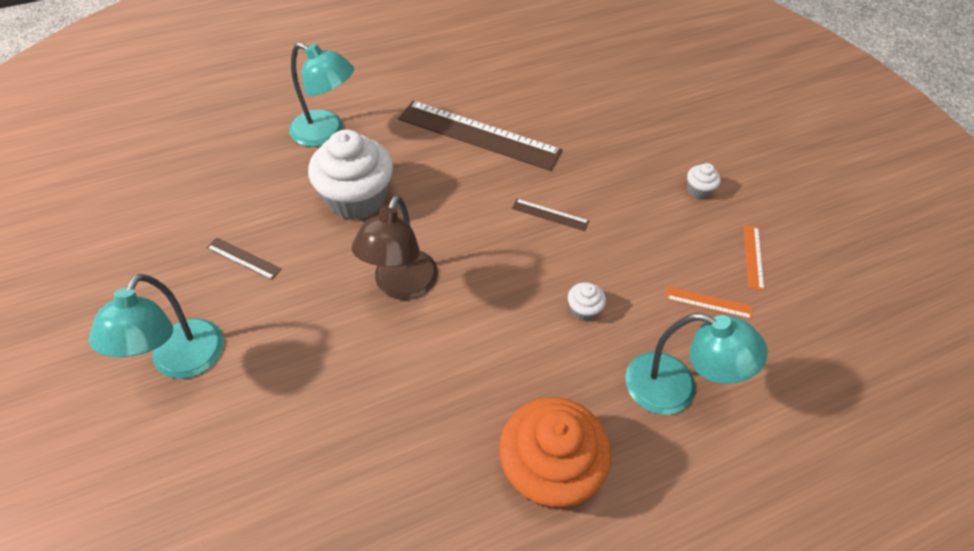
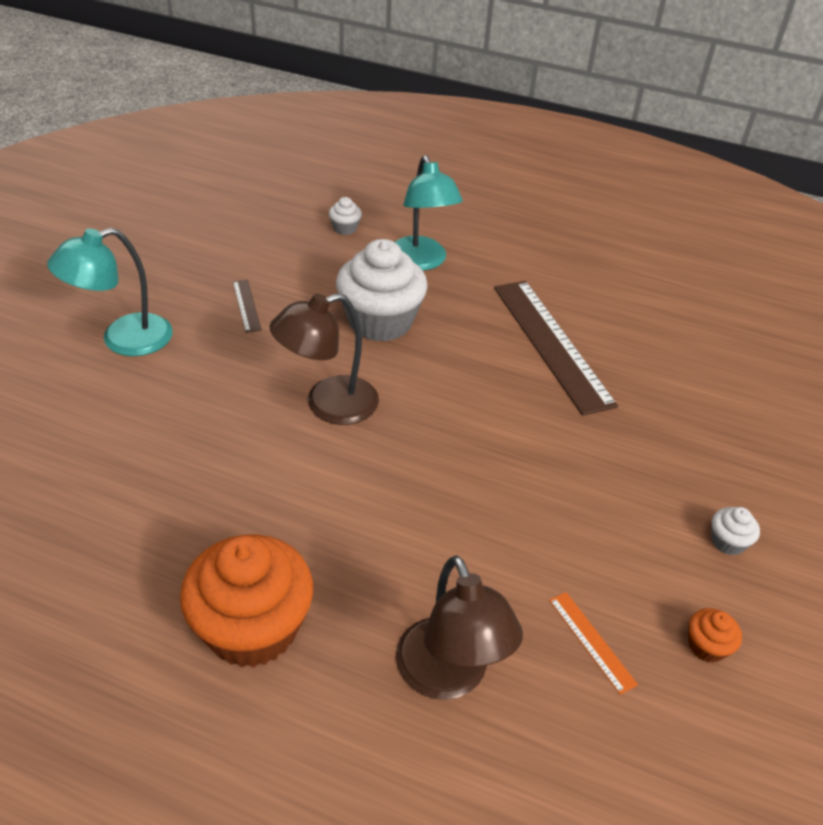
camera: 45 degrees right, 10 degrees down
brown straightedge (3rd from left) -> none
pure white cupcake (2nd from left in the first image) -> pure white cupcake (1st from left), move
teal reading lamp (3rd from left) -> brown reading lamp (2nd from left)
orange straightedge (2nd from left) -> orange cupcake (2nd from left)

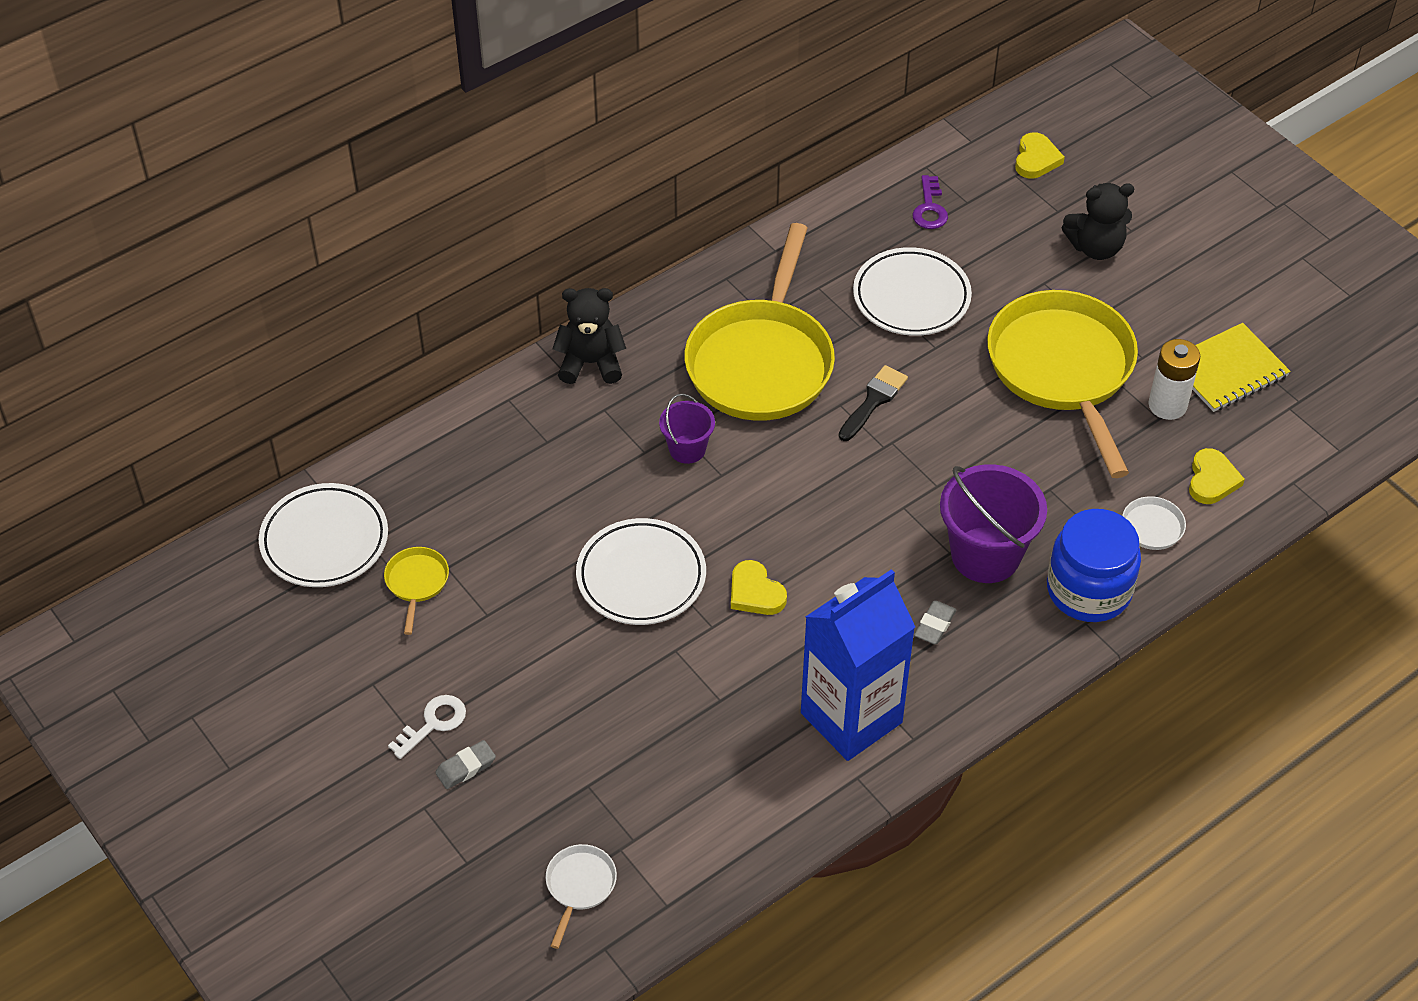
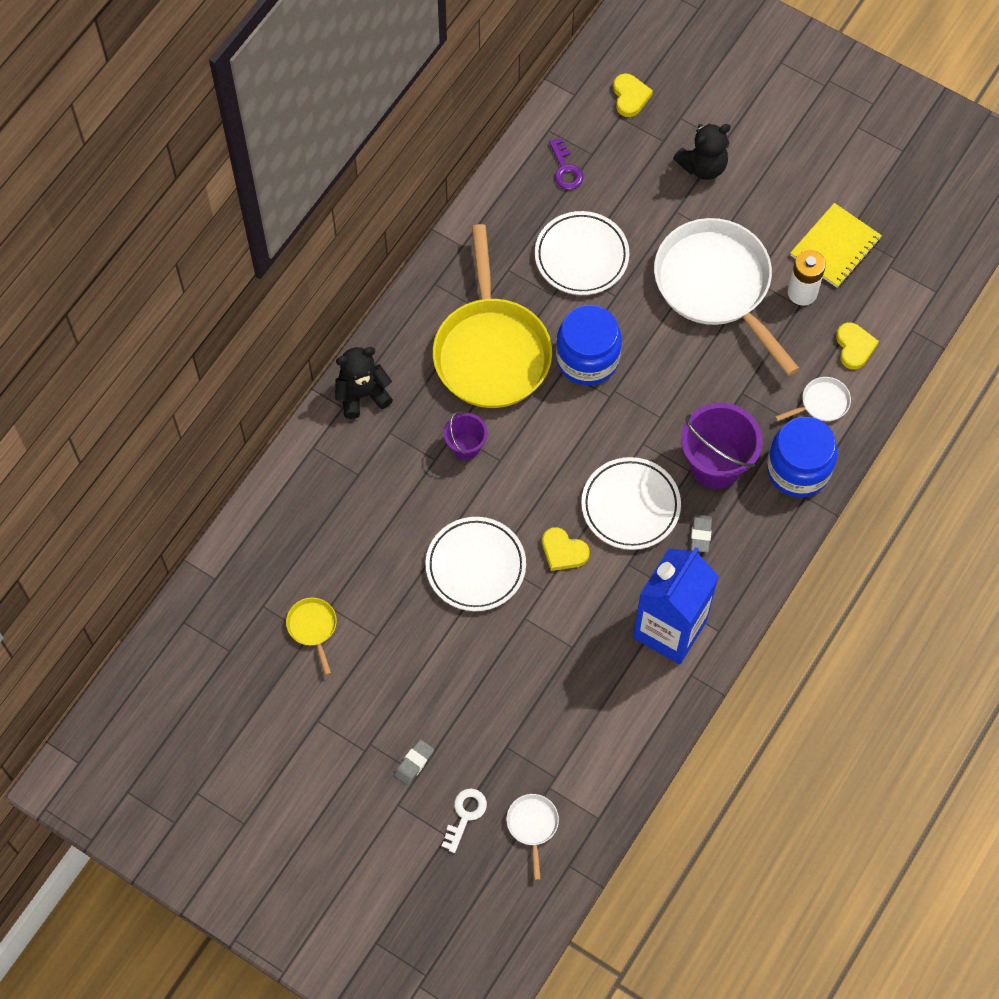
camera: 20 degrees left, 15 degrees up
pure white flat dish (1st from left in the first image) -> pure white flat dish (3rd from left), move
pure white door key, move
black brush -> blue preserve jar (1st from left)
bright yellow skillet (3rd from left) -> pure white skillet (2nd from left)

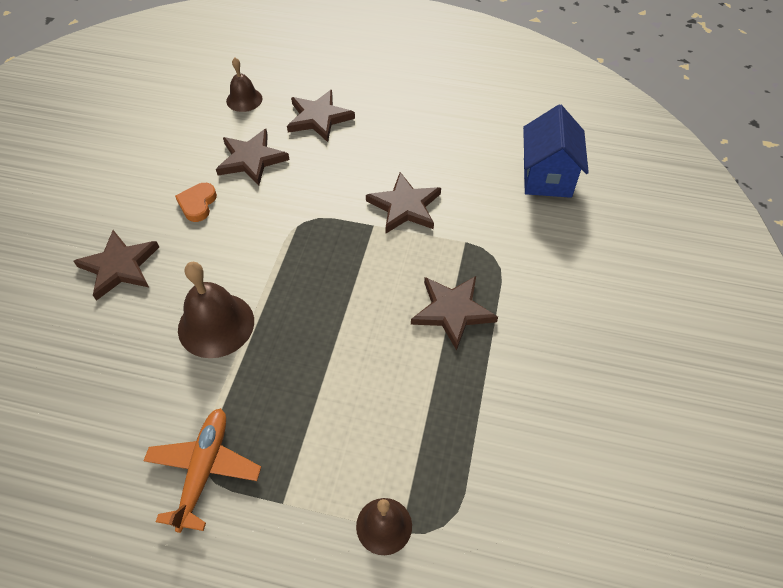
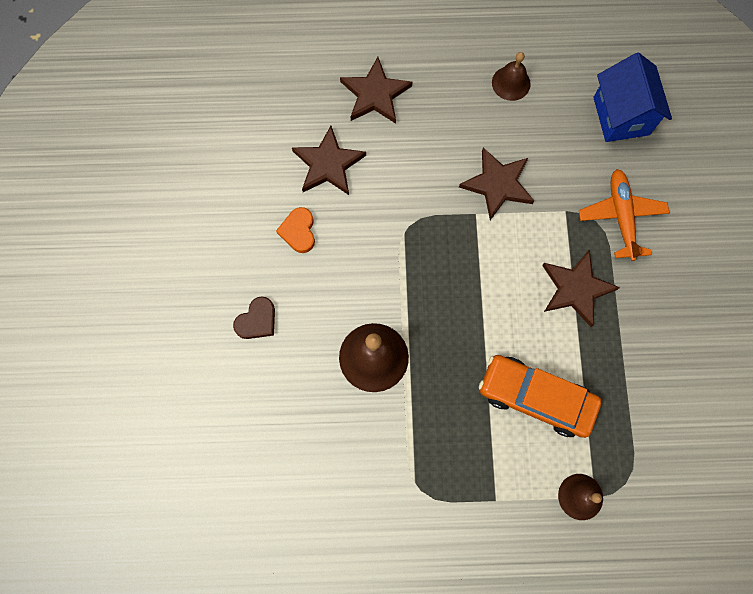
camera: 15 degrees left, 20 degrees up
brown star (1st from left) -> brown heart
orange plane, move
brown school bell (2nd from left), move
none -> orange automobile

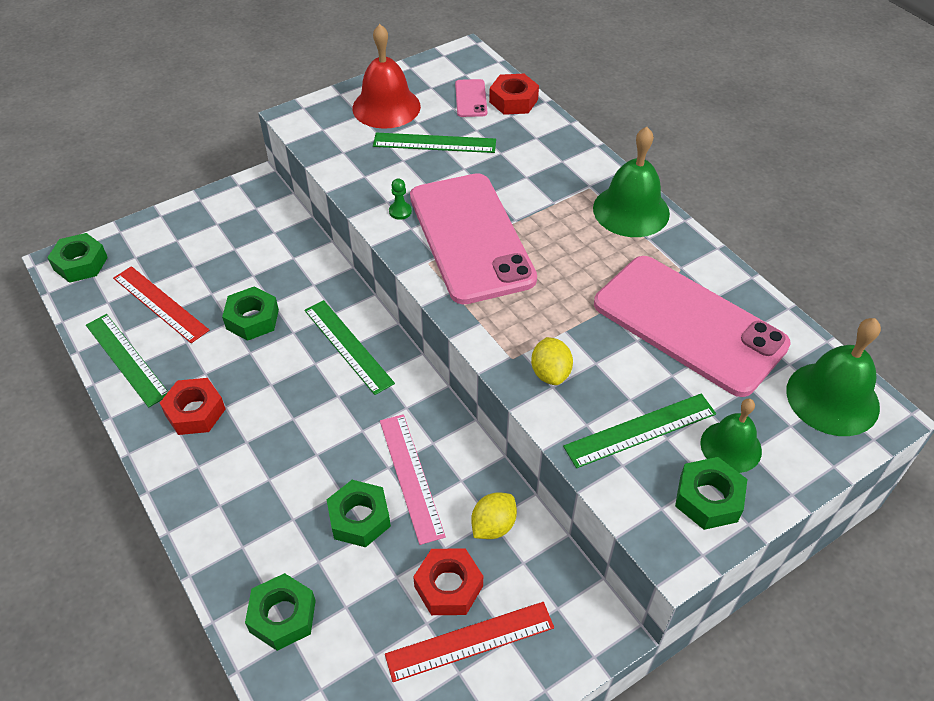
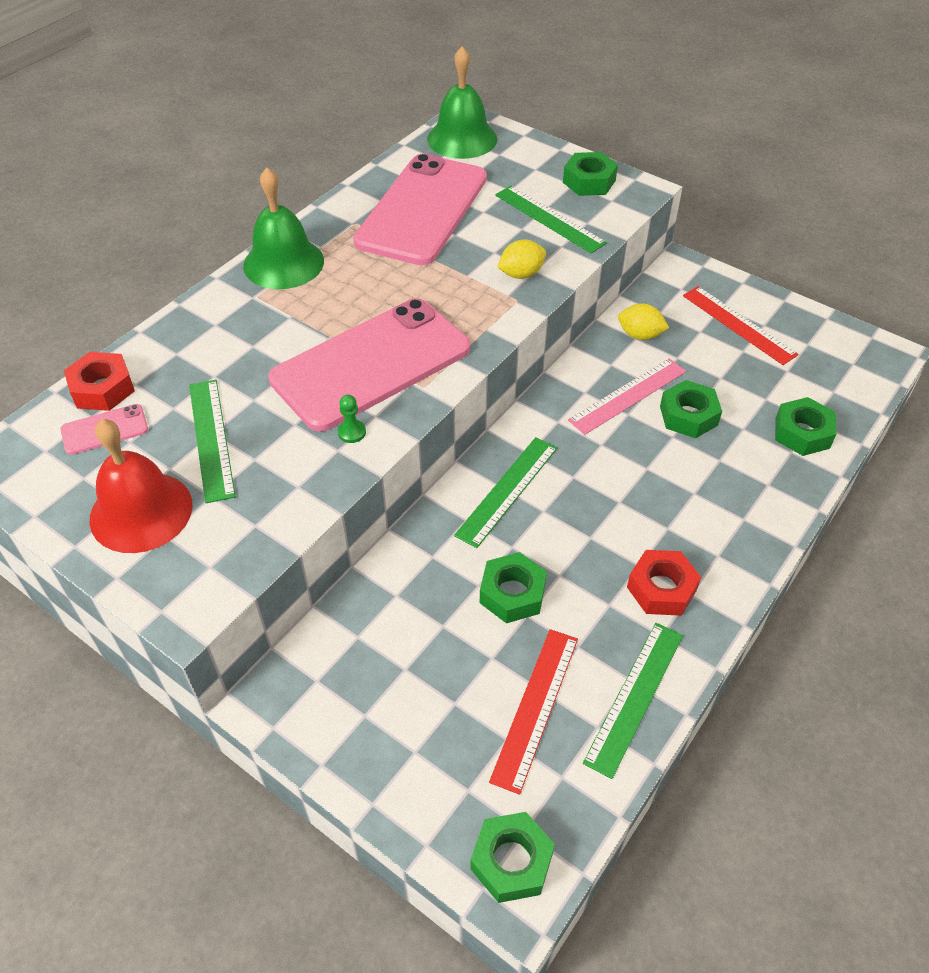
camera: 110 degrees left, 0 degrees up
scarlet hexagon nut (2nd from left) -> none
green school bell (2nd from left) -> none

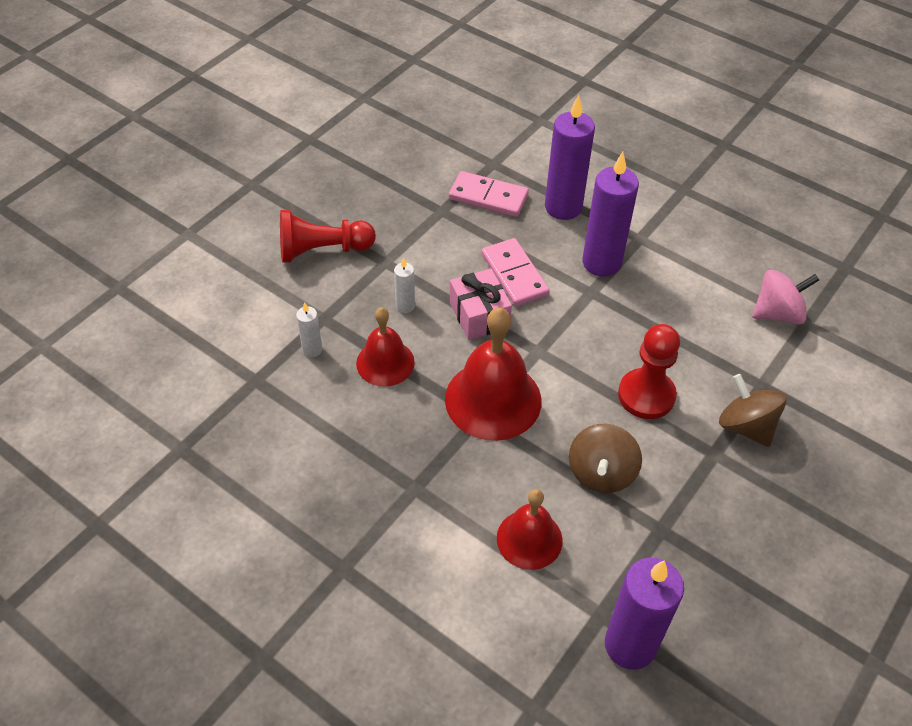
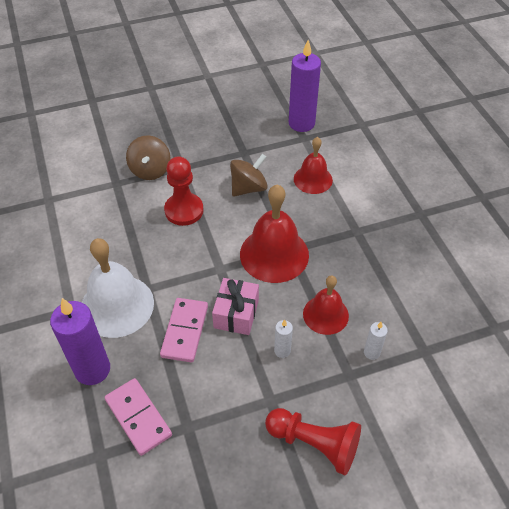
camera: 145 degrees left, 0 degrees up
violet candle (2nd from left) -> pure white school bell
rosy whirligig -> none

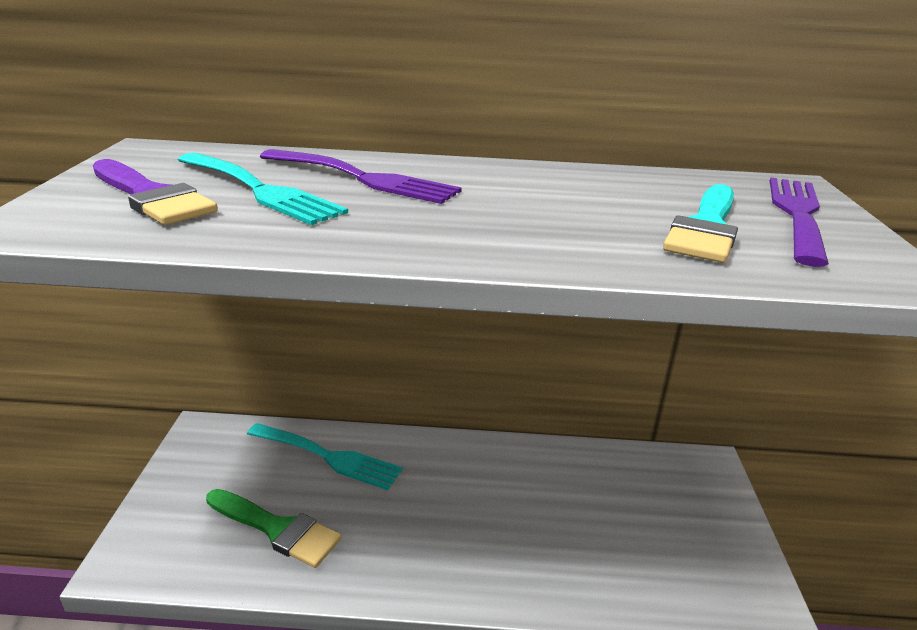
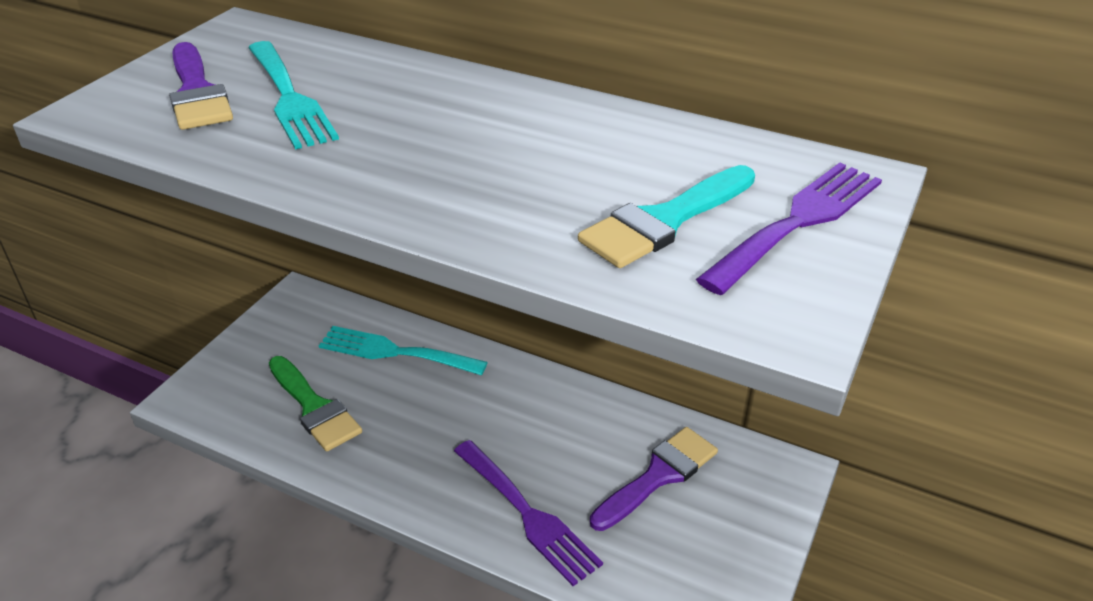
camera: 25 degrees right, 10 degrees up
teal dinner fork (2nd from left), 150 degrees clockwise
violet dinner fork (1st from left), move
none -> violet brush (2nd from left)

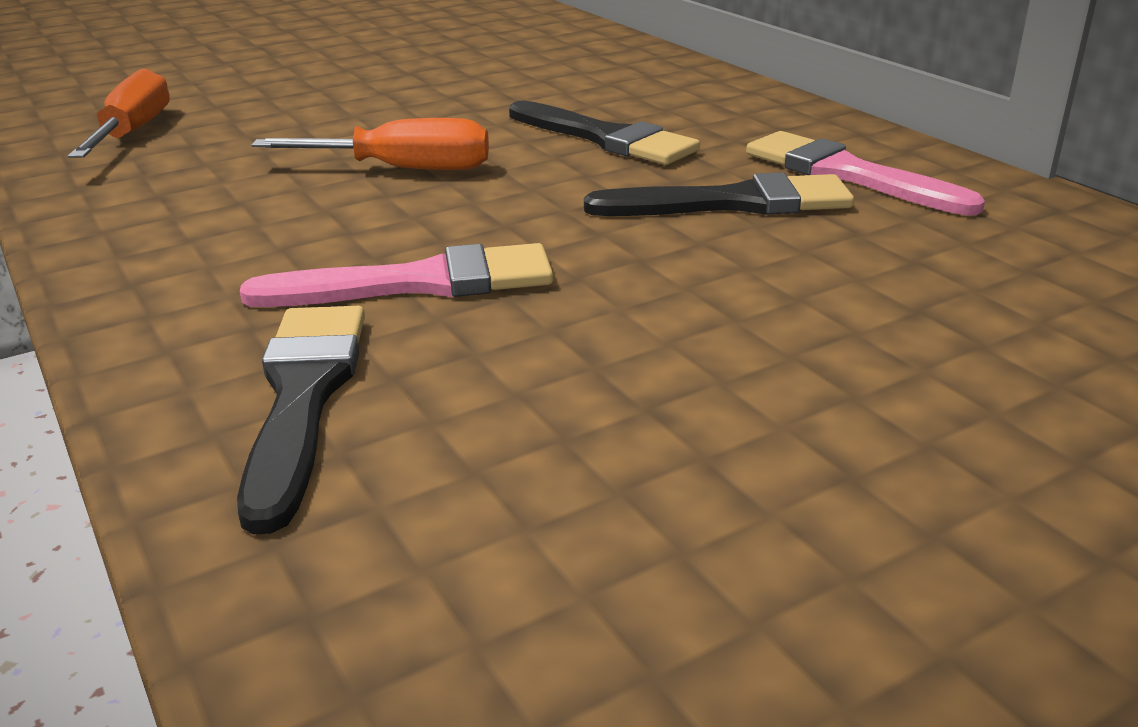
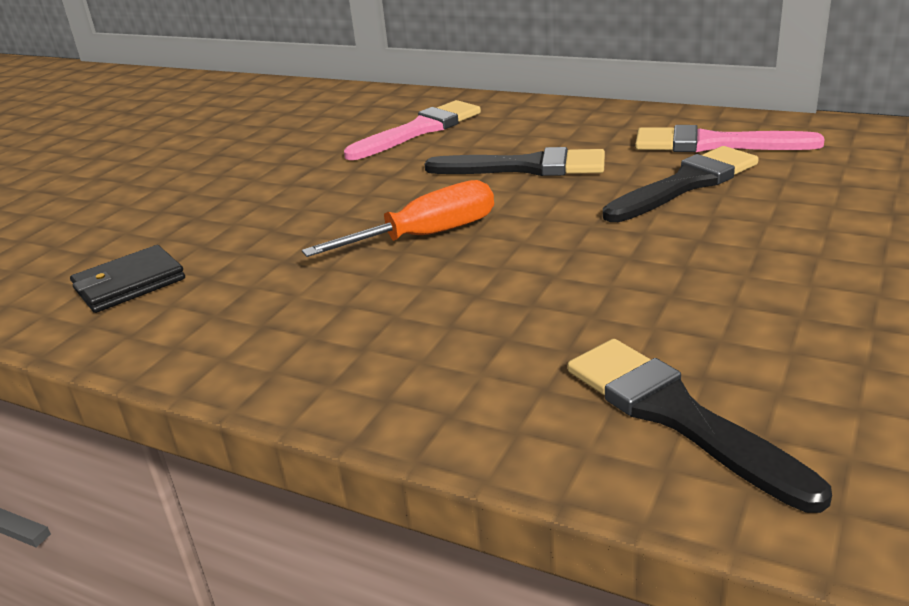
camera: 30 degrees left, 0 degrees up
orange flat screwdriver (1st from left) -> black wallet
rosy brush (1st from left), move

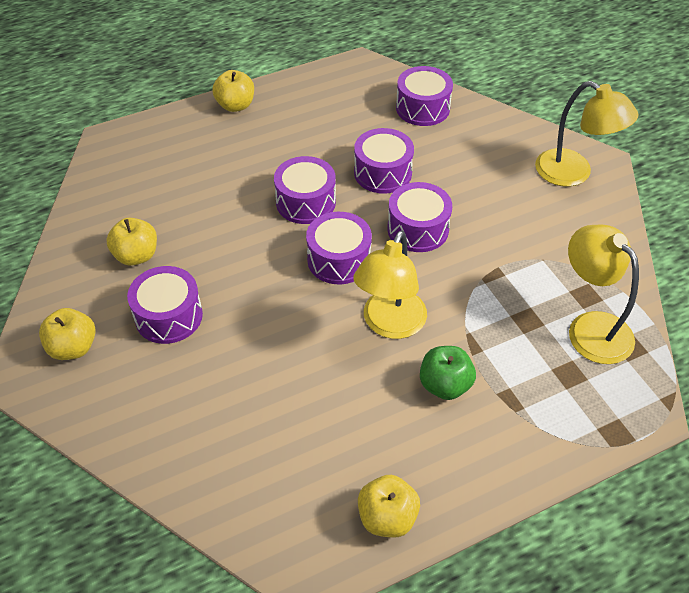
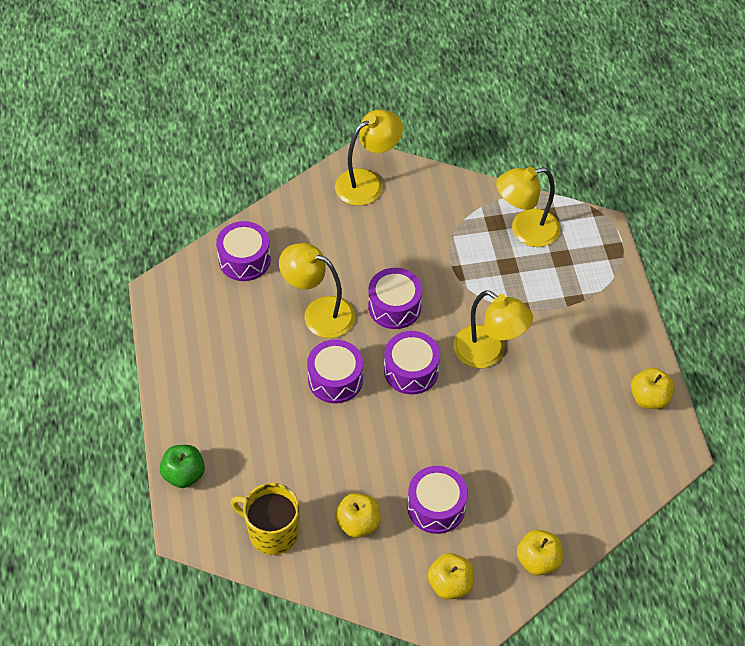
camera: 75 degrees left, 5 degrees up
bright yellow toy apple (3rd from left), move
violet toy drum (4th from left) -> bright yellow reading lamp (1st from left)
green toy apple, move
none -> bright yellow tea mug

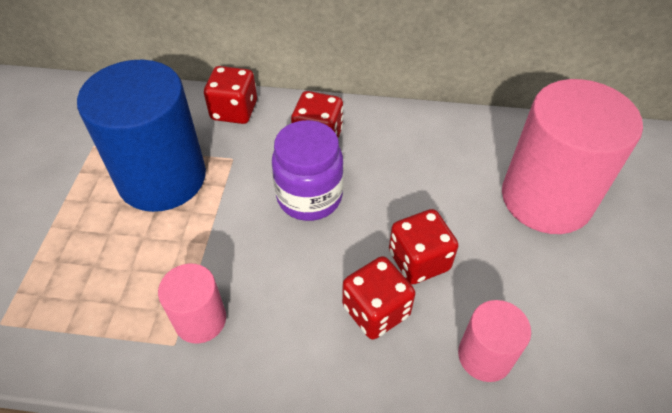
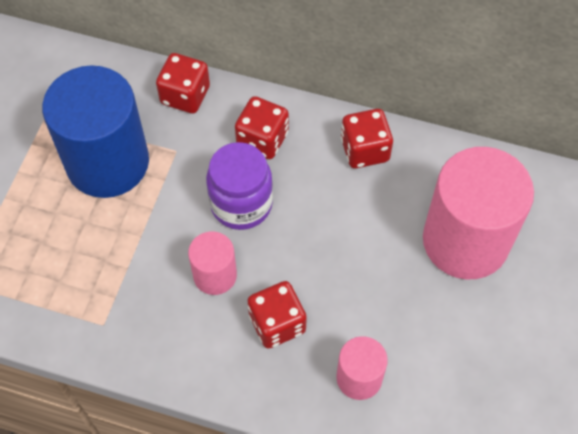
camera: 10 degrees right, 10 degrees up
rosy solid cylinder (1st from left), move
scarlet dice (4th from left), move

